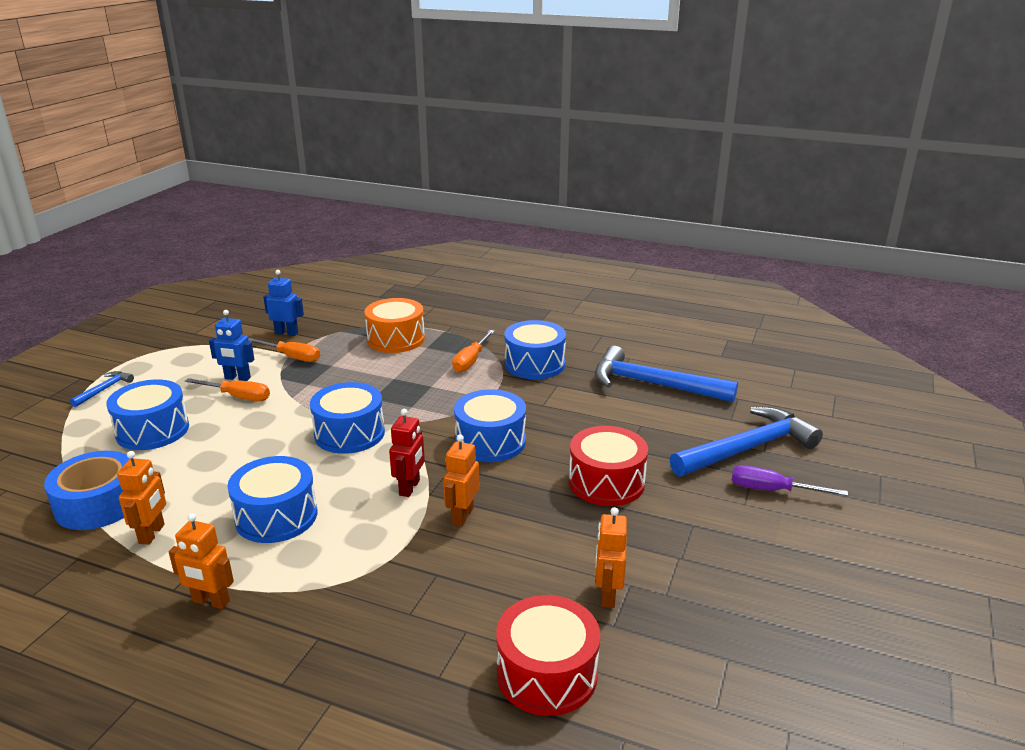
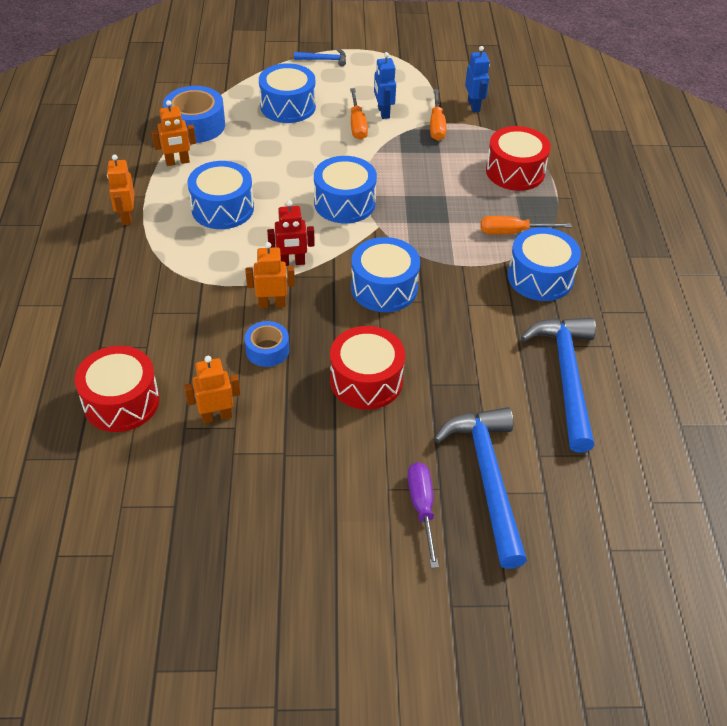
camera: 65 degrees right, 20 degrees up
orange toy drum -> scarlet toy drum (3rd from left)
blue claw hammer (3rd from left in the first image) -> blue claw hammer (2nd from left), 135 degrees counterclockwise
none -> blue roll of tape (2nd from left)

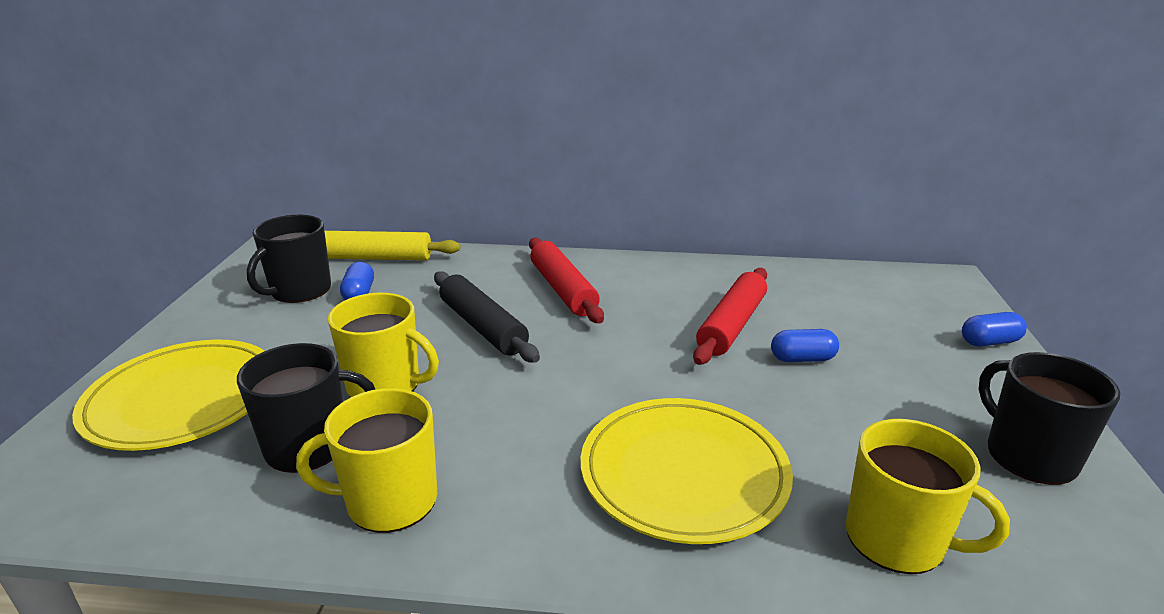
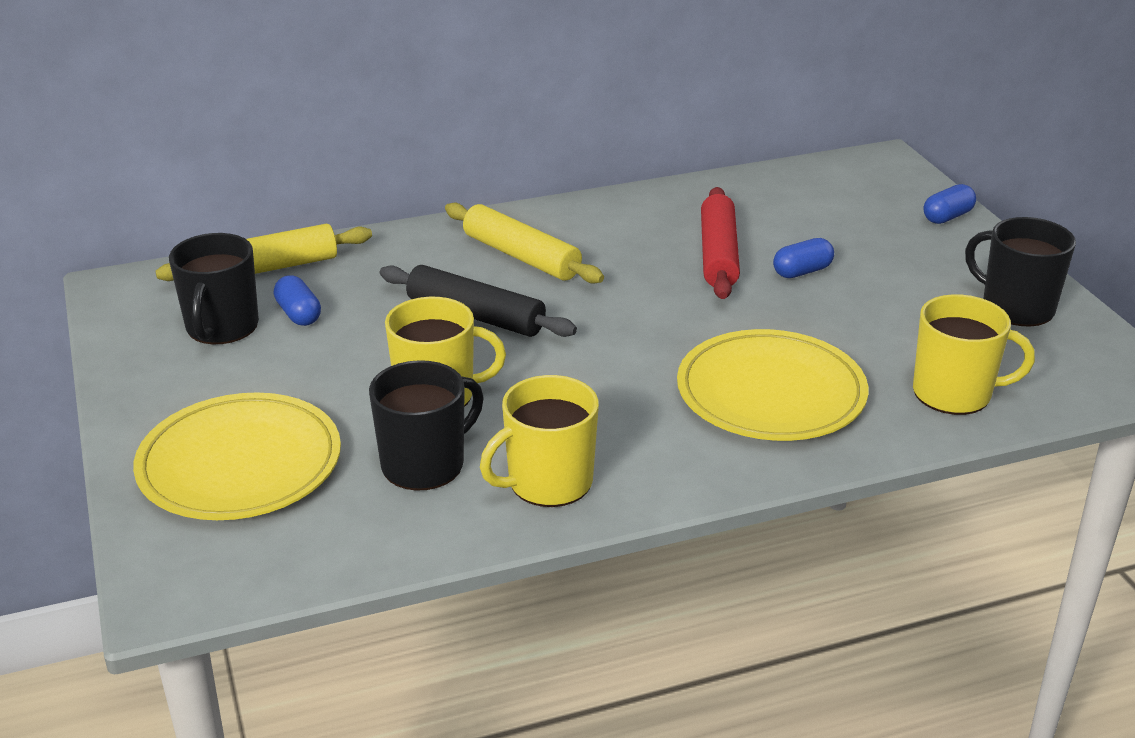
camera: 25 degrees left, 5 degrees up
scarlet rolling pin (1st from left) -> bright yellow rolling pin (2nd from left)

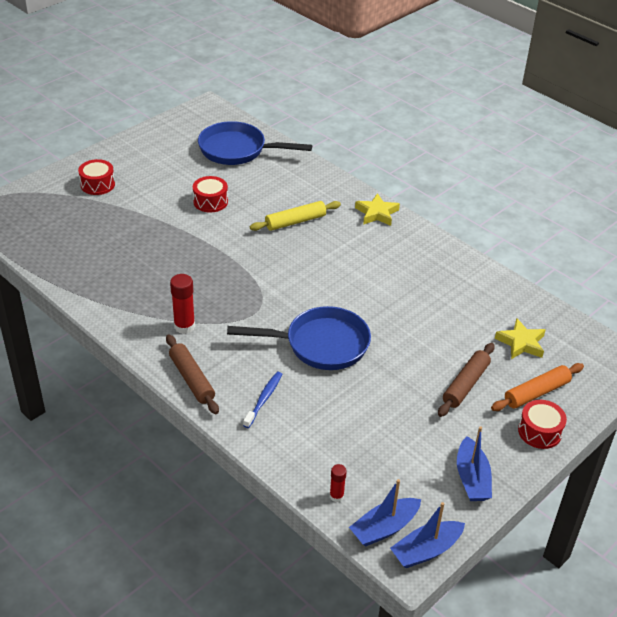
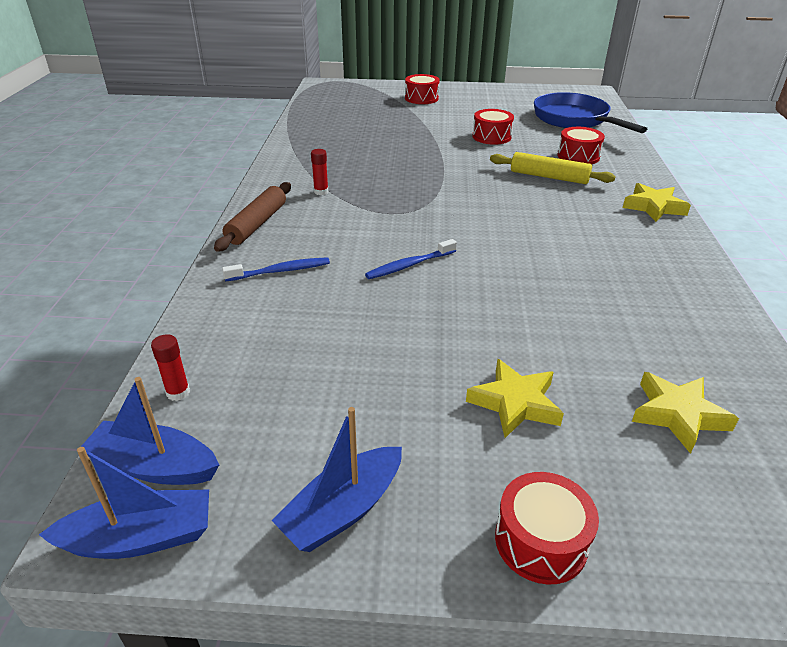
camera: 50 degrees right, 5 degrees down
scarlet glue (1st from left in the first image) -> scarlet glue (2nd from left), x0.59
blue skillet (2nd from left) -> blue toothbrush (2nd from left)
blue toy boat (2nd from left in the first image) -> blue toy boat (1st from left), 150 degrees clockwise
brown rolling pin (2nd from left) -> bright yellow star (1st from left)
orange rolling pin -> none
none -> scarlet toy drum (4th from left)

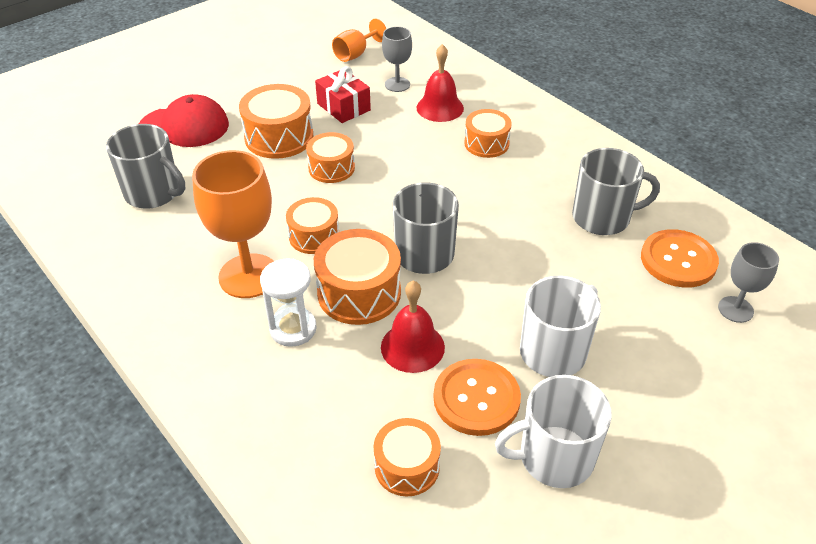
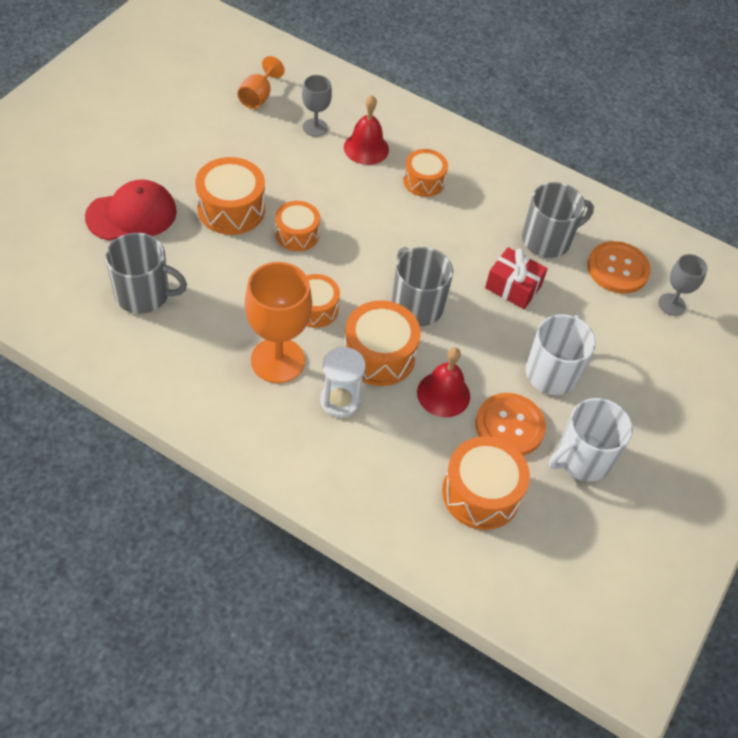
camera: 25 degrees left, 10 degrees up
scarlet wrapped gift, move
orange toy drum (5th from left in the first image) -> orange toy drum (6th from left), x1.54

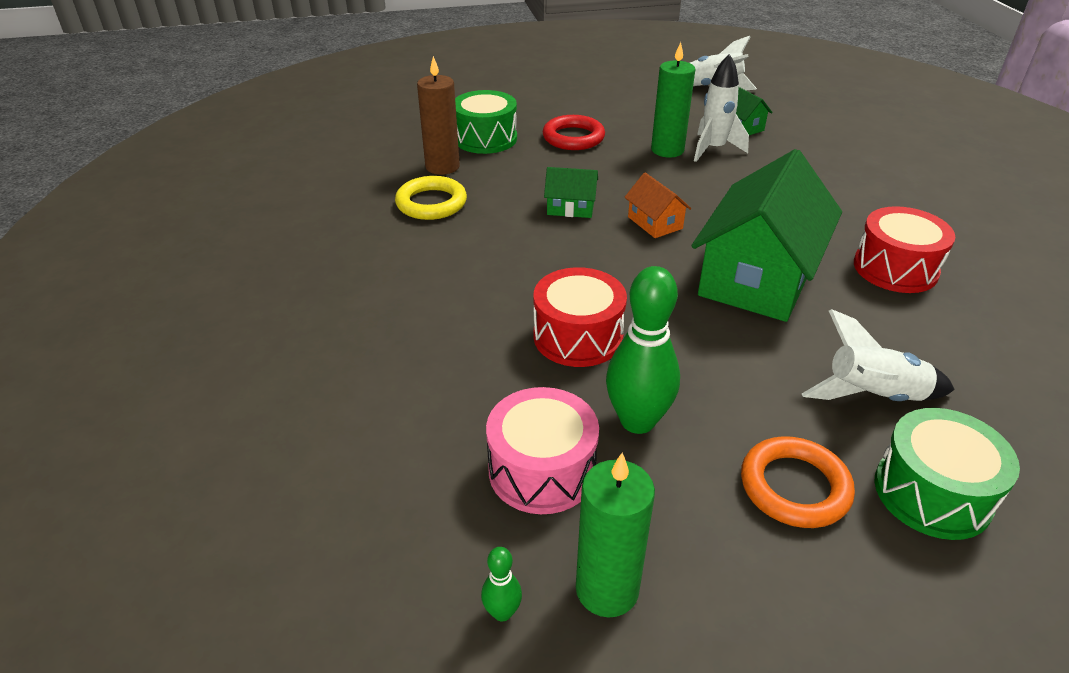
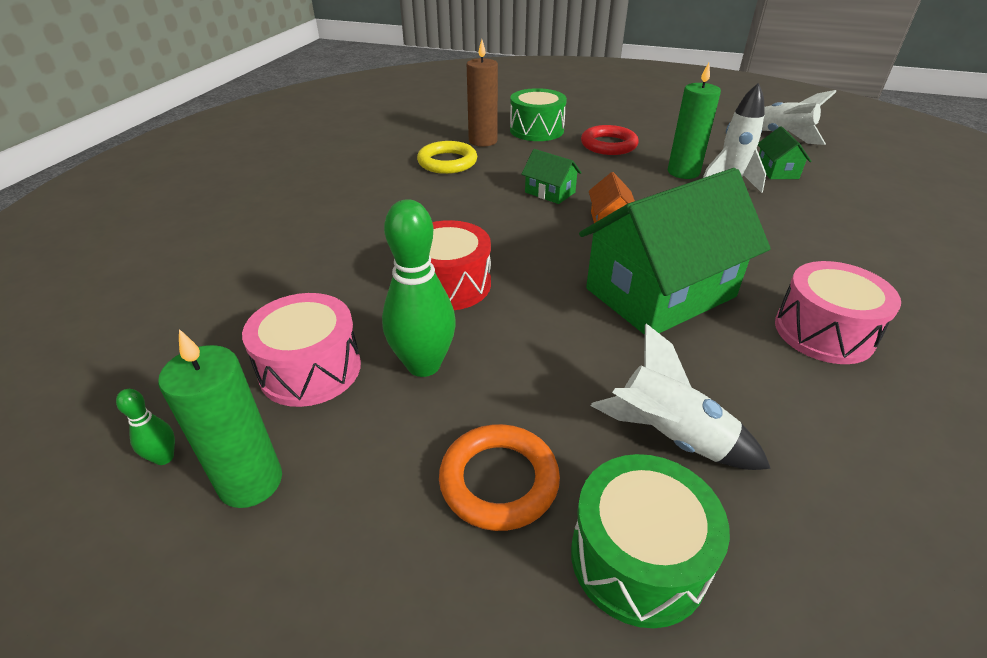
camera: 30 degrees right, 0 degrees up
scarlet toy drum (2nd from left) -> rosy toy drum (2nd from left)

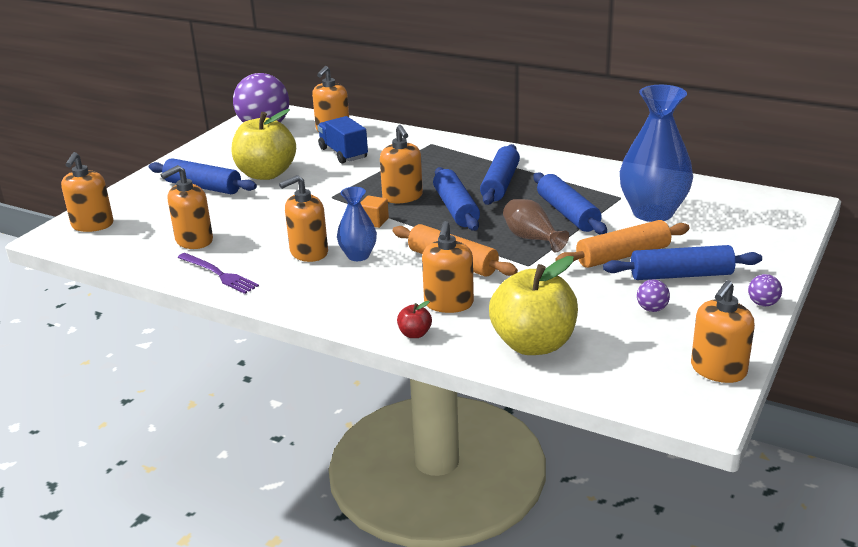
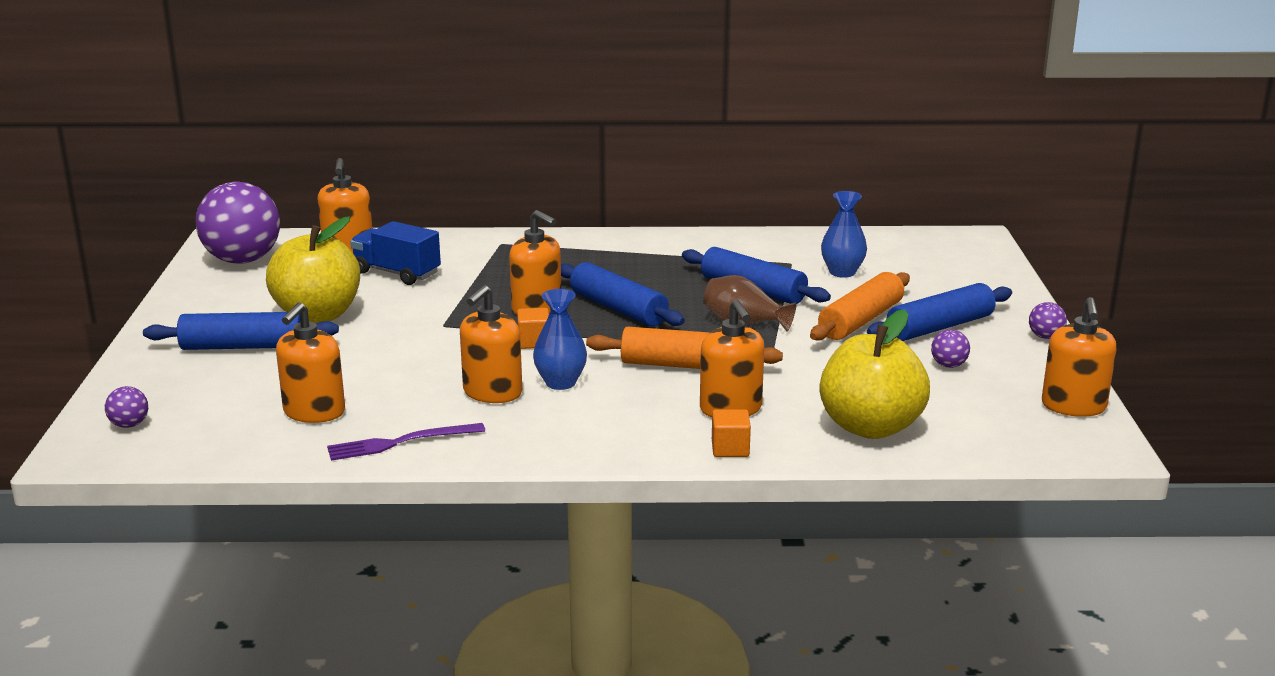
camera: 30 degrees left, 5 degrees down
orange soap pump (1st from left) -> violet play ball (1st from left)
violet dinner fork, 150 degrees clockwise
scarlet toy apple -> orange solid cube (2nd from left)
blue rolling pin (3rd from left) -> none
blue tall vase (2nd from left), x0.53

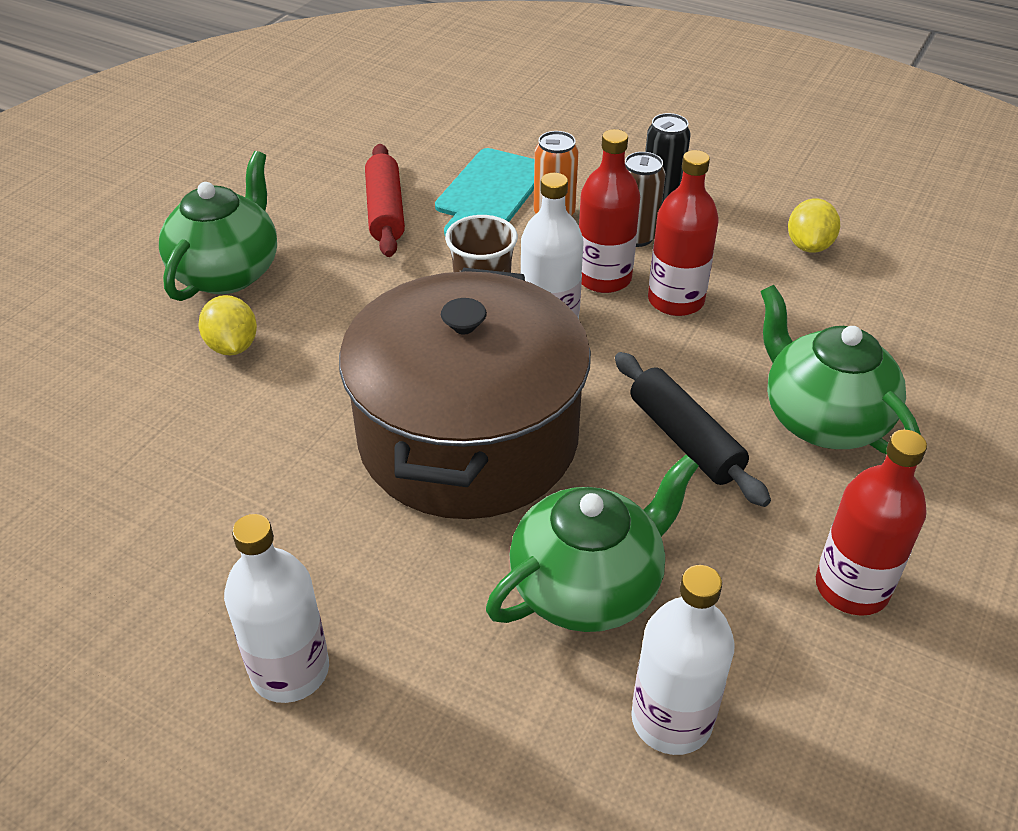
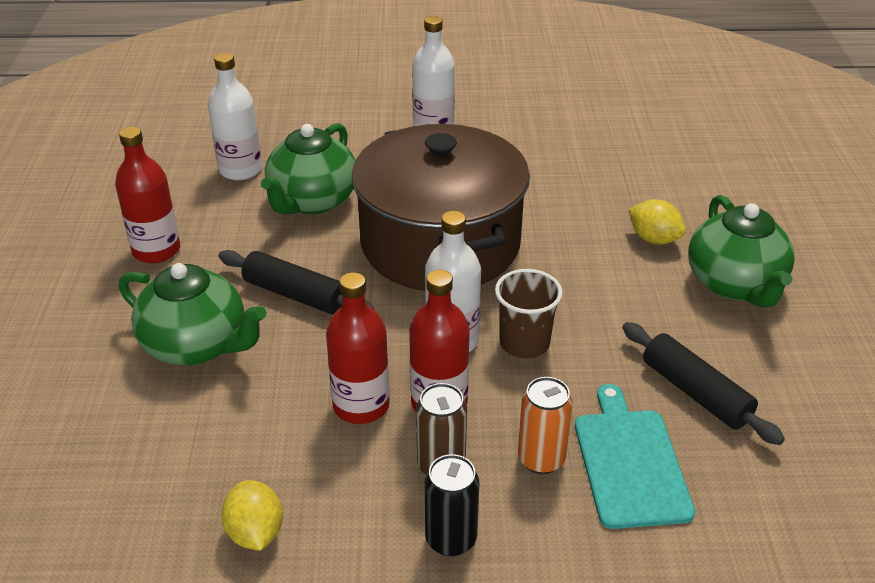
camera: 150 degrees right, 5 degrees down
scarlet rolling pin -> black rolling pin (2nd from left)

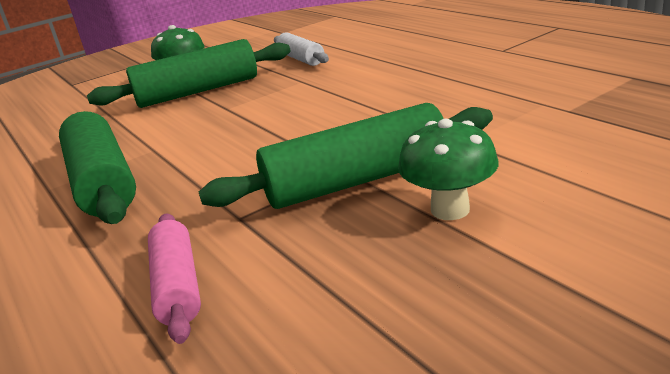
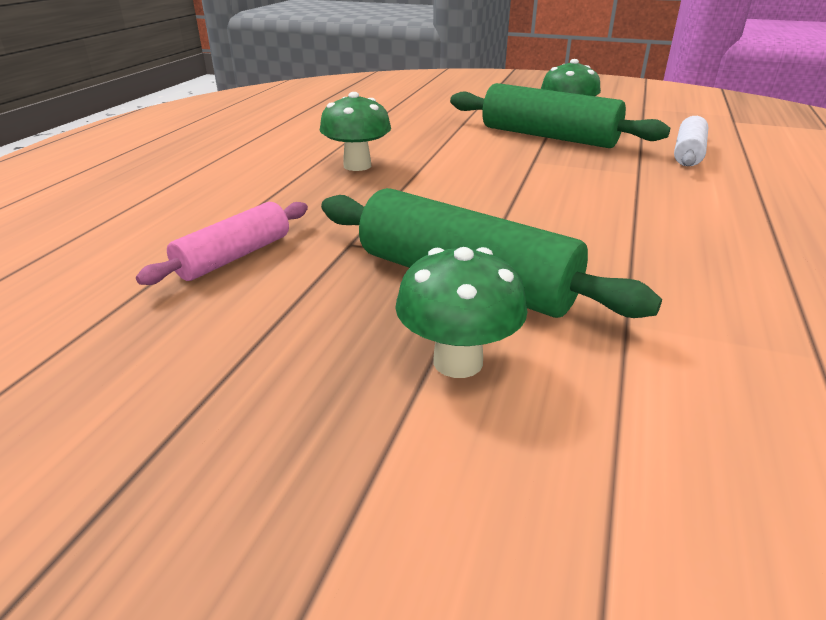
camera: 50 degrees right, 5 degrees up
green rolling pin (1st from left) -> green toadstool (1st from left)

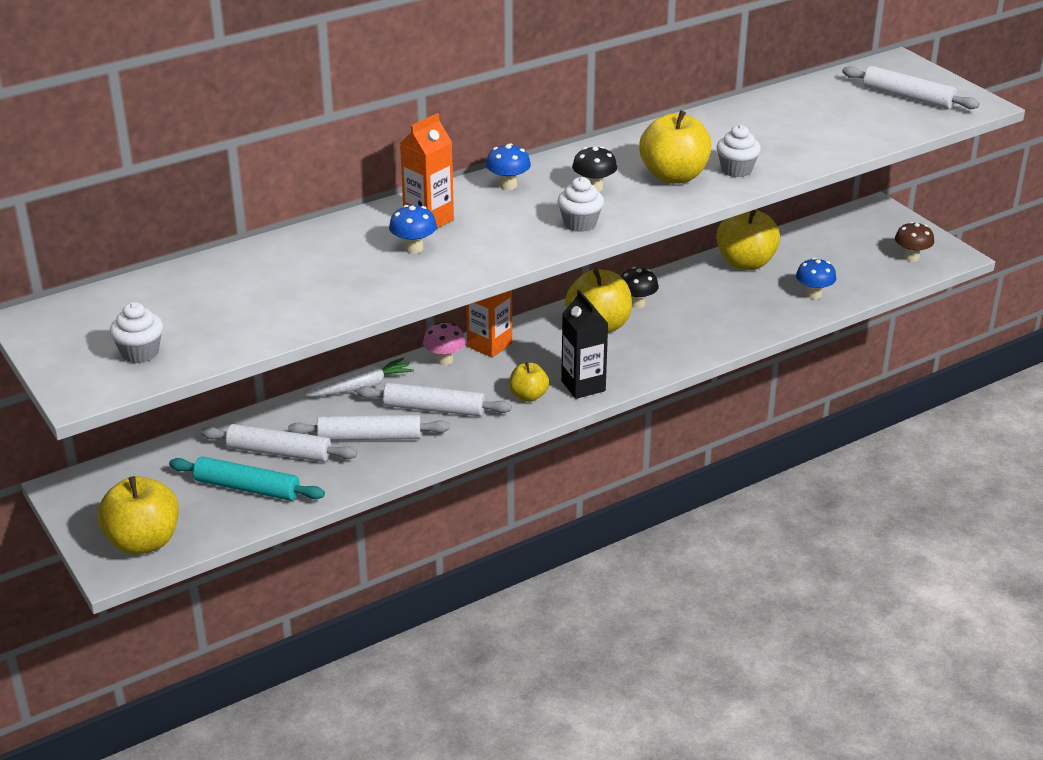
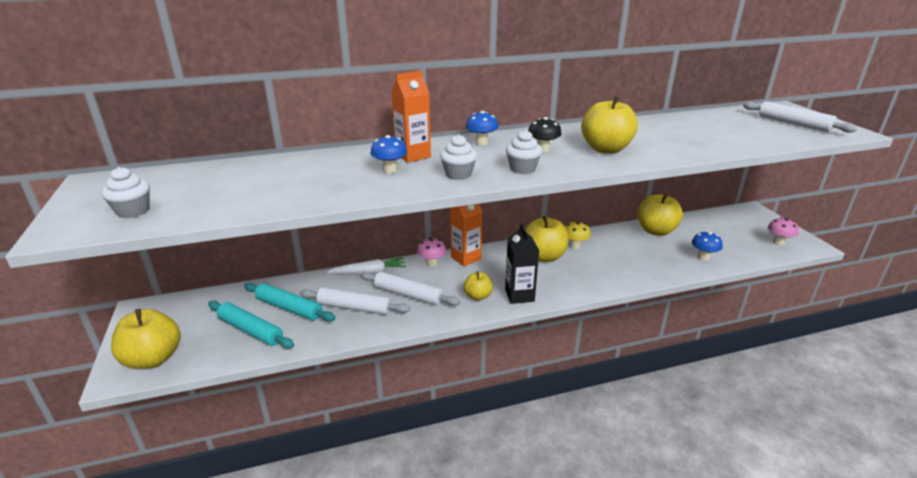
camera: 15 degrees right, 5 degrees down
pure white rolling pin (1st from left) -> teal rolling pin (2nd from left)
black toadstool (2nd from left) -> bright yellow toadstool
pure white cupcake (3rd from left in the first image) -> pure white cupcake (2nd from left), move
brown toadstool -> rosy toadstool (2nd from left)

